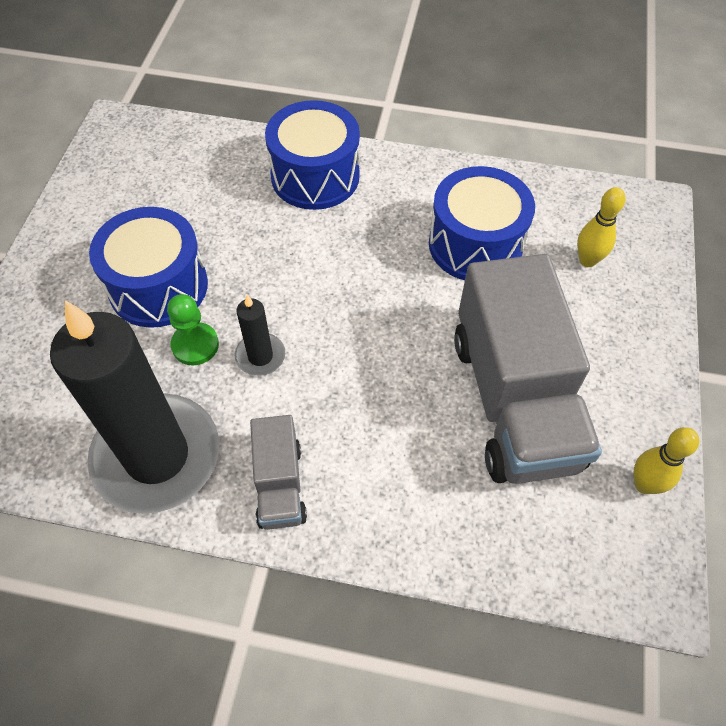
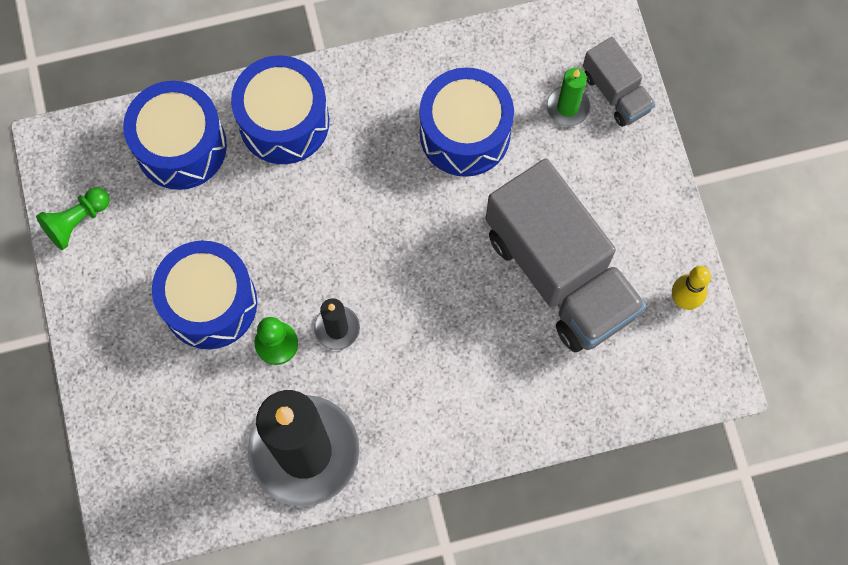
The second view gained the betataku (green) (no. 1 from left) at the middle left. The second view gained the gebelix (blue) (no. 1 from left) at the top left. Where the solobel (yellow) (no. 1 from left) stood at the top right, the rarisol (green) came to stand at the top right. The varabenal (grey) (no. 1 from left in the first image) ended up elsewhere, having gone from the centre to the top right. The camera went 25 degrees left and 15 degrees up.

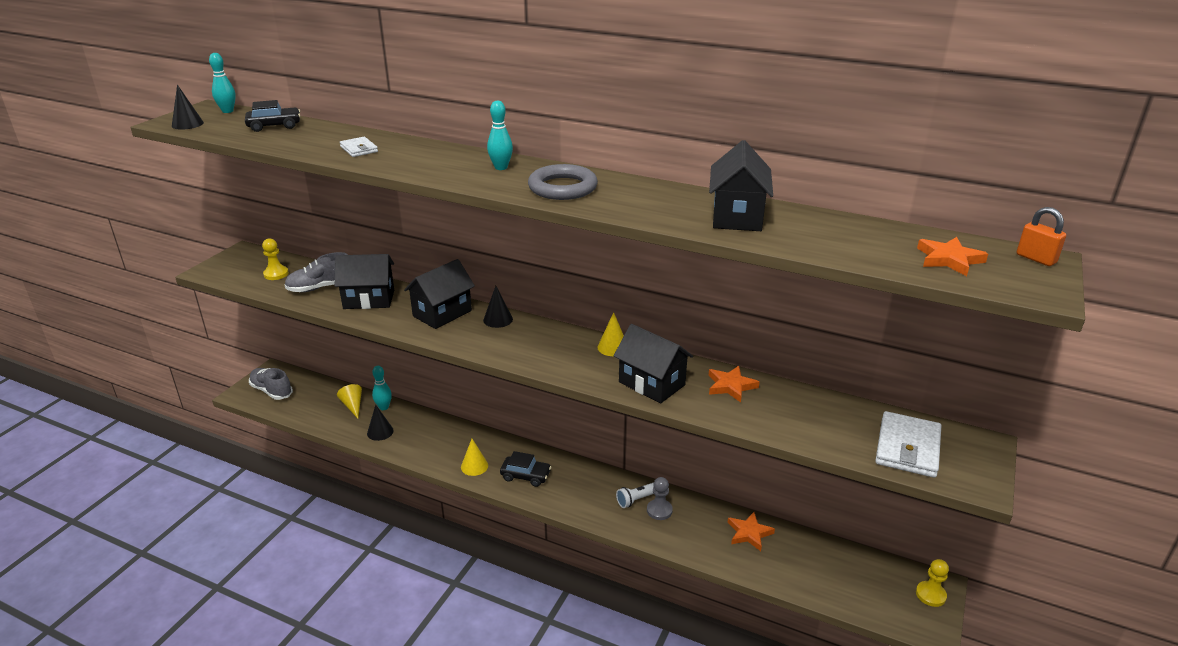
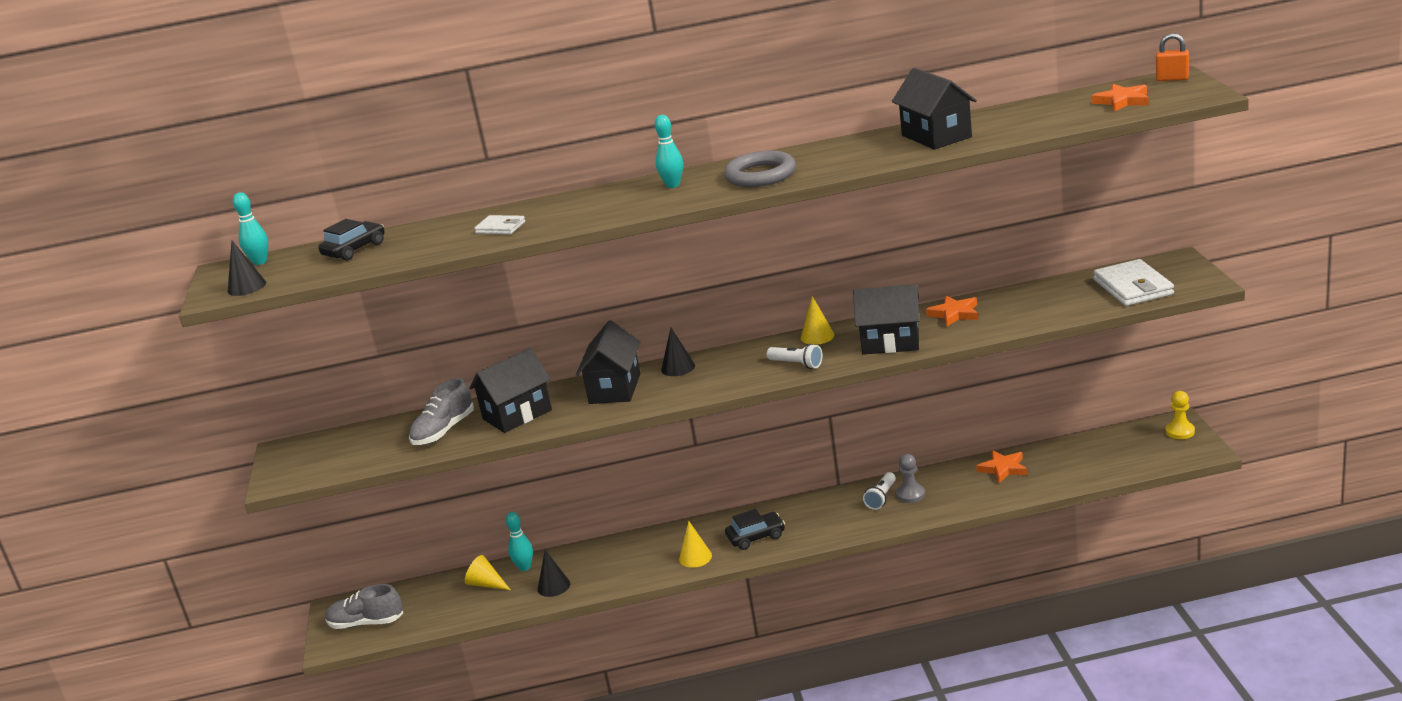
The second view gained the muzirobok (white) (no. 1 from left) at the centre. The second view lost the betataku (yellow) (no. 1 from left) at the middle left. The camera went 30 degrees left and 5 degrees down.

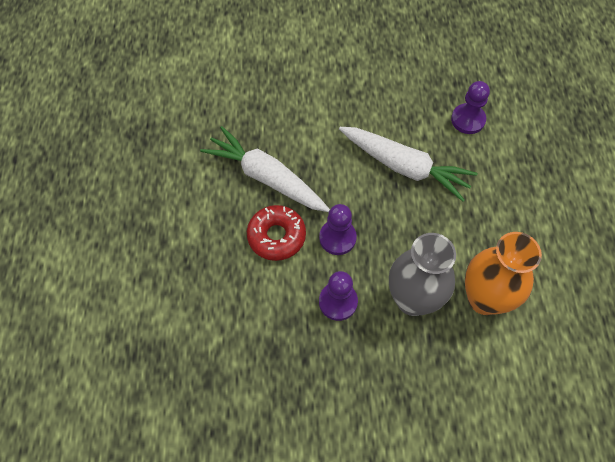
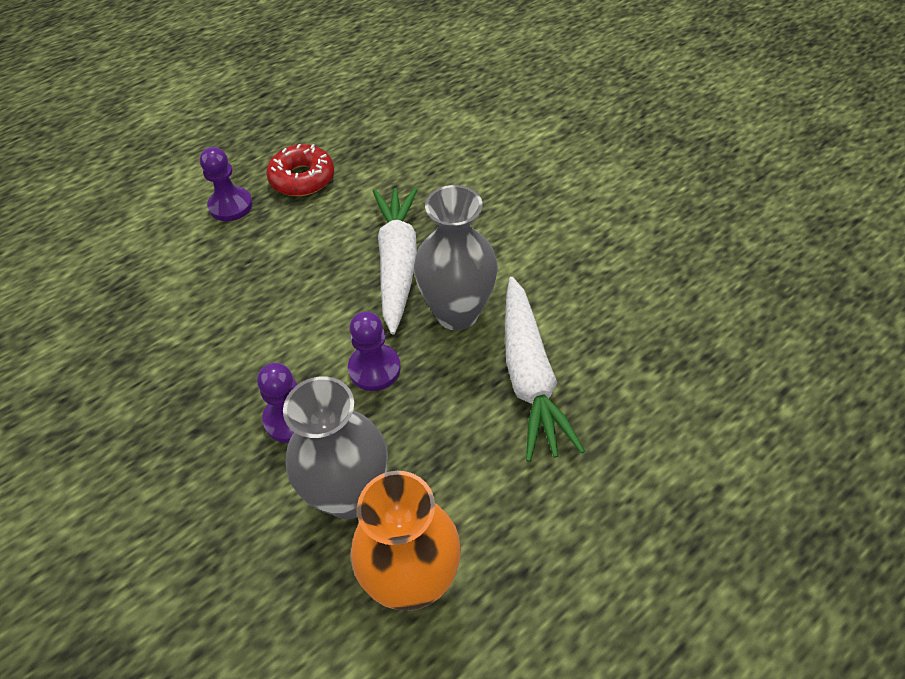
The betataku (purple) (no. 3 from left in the first image) ended up elsewhere, having gone from the top right to the top left. The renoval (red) ended up elsewhere, having gone from the centre to the top left. The second view gained the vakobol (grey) (no. 2 from left) at the centre. The camera went 55 degrees right and 10 degrees down.

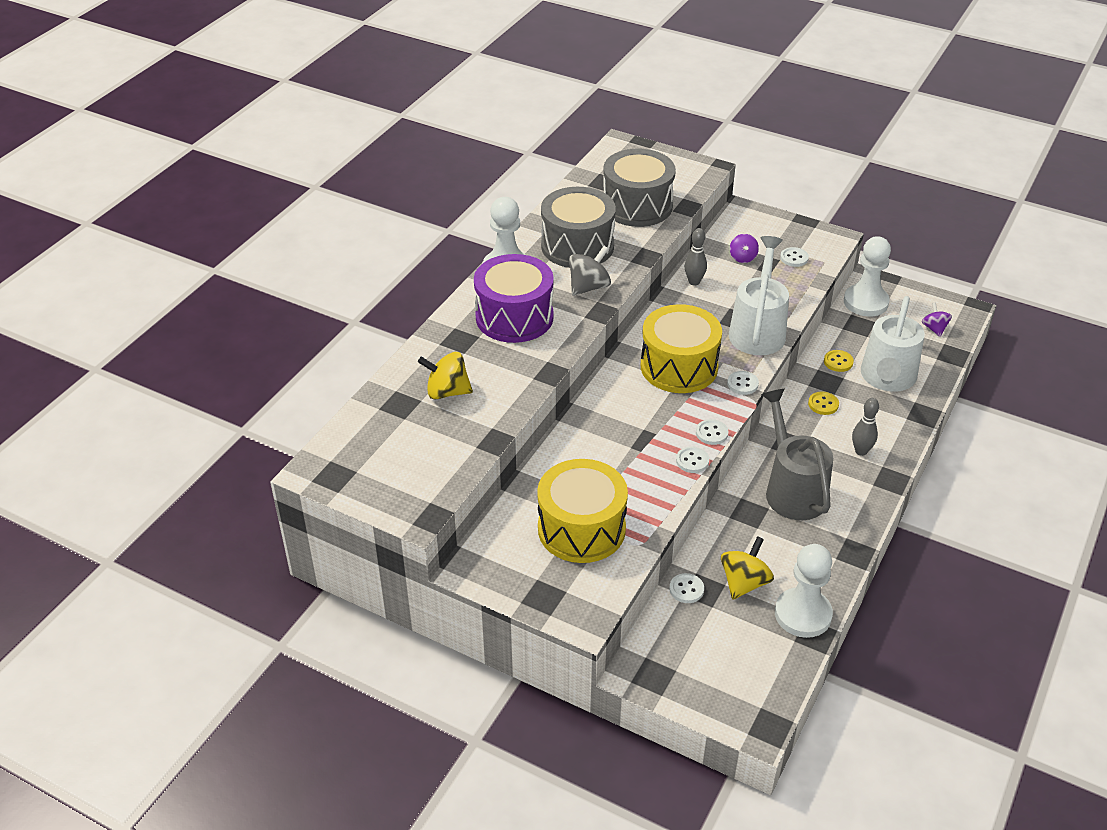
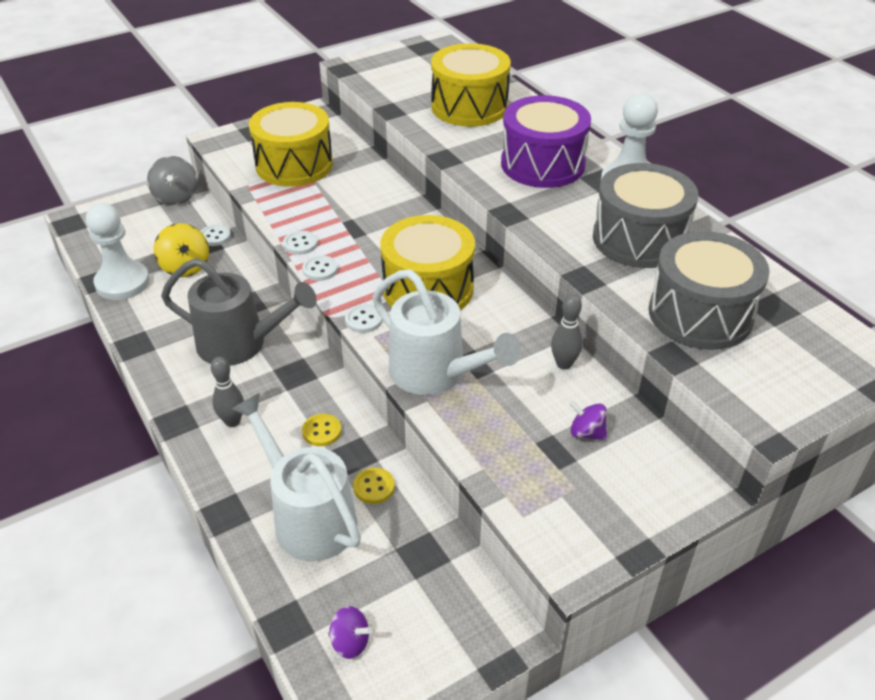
The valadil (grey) ended up elsewhere, having gone from the top centre to the top left. Where the valadil (yellow) (no. 1 from left) stood at the centre, the gebelix (yellow) (no. 3 from left) came to stand at the top centre. The second view lost the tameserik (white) (no. 5 from left) at the top right. The second view lost the betataku (white) (no. 3 from left) at the top right. The camera went 120 degrees right and 0 degrees up.

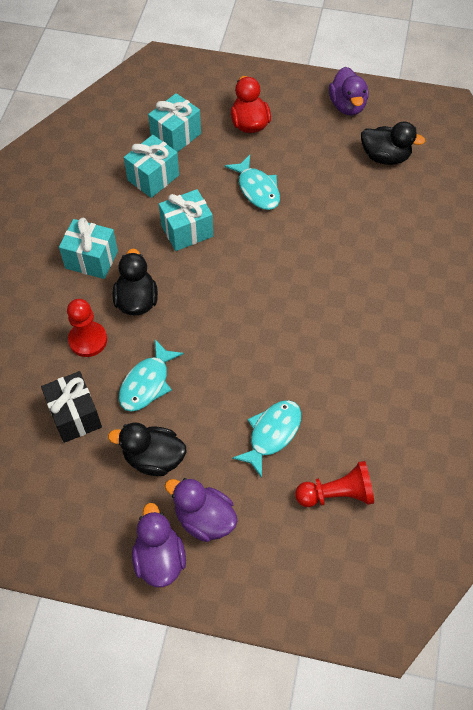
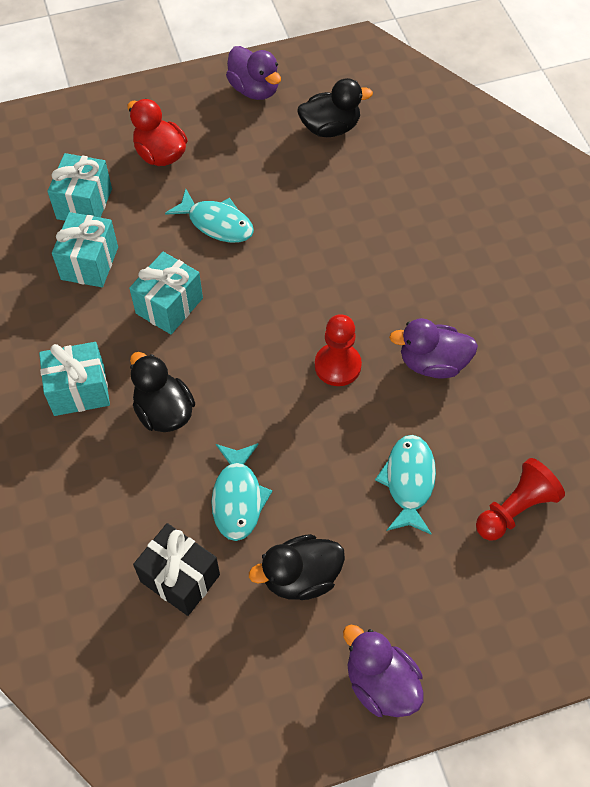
The betataku (red) (no. 1 from left) ended up elsewhere, having gone from the middle left to the centre. The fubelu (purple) (no. 2 from left in the first image) ended up elsewhere, having gone from the bottom centre to the middle right. The camera went 30 degrees left and 0 degrees up.

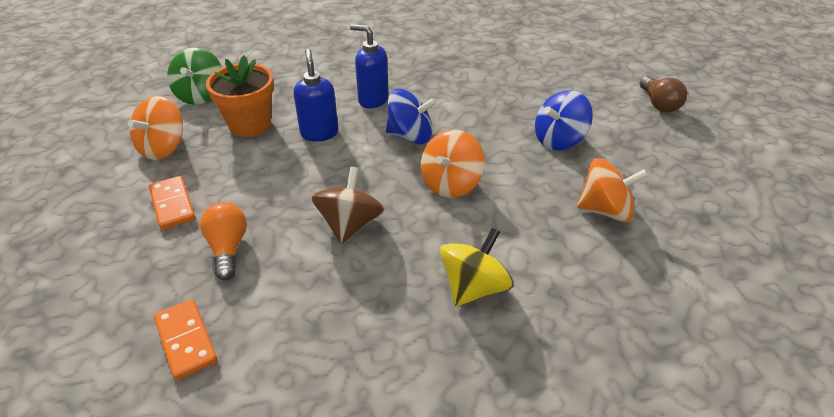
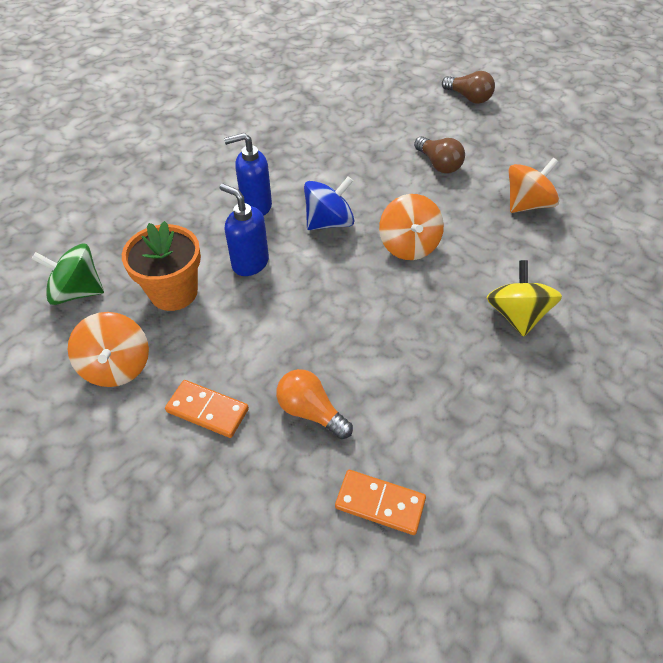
The valadil (green) at the top left ended up facing another way, 135 degrees clockwise from before. Where the valadil (blue) (no. 2 from left) stood at the top right, the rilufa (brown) (no. 1 from left) came to stand at the top centre. The second view lost the valadil (brown) at the centre. The camera went 40 degrees left and 10 degrees up.

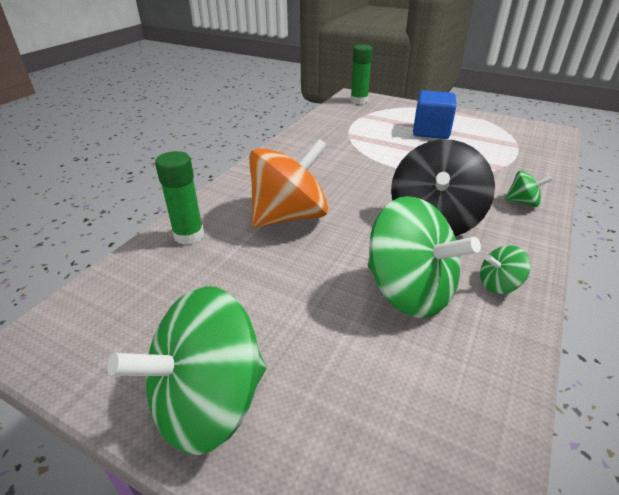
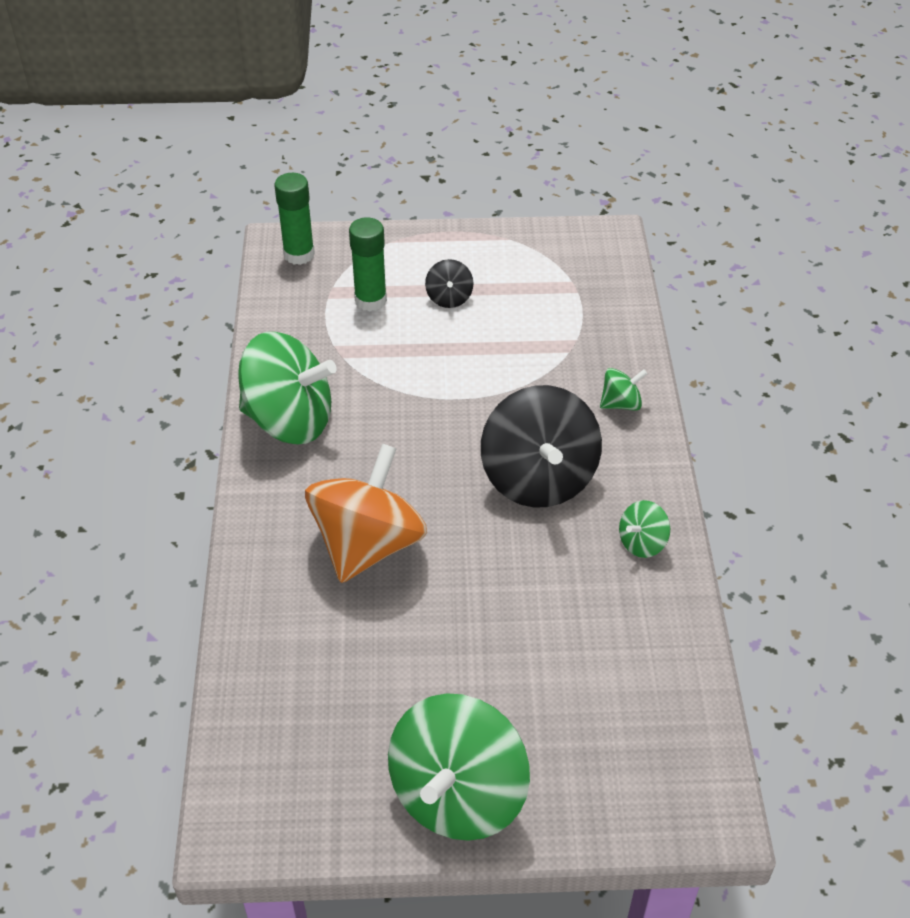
The valadil (green) (no. 2 from left in the first image) ended up elsewhere, having gone from the middle right to the middle left. The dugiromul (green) (no. 1 from left in the first image) ended up elsewhere, having gone from the middle left to the top centre. Where the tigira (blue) stood at the top right, the valadil (black) (no. 1 from left) came to stand at the top centre. The camera went 30 degrees left and 10 degrees up.

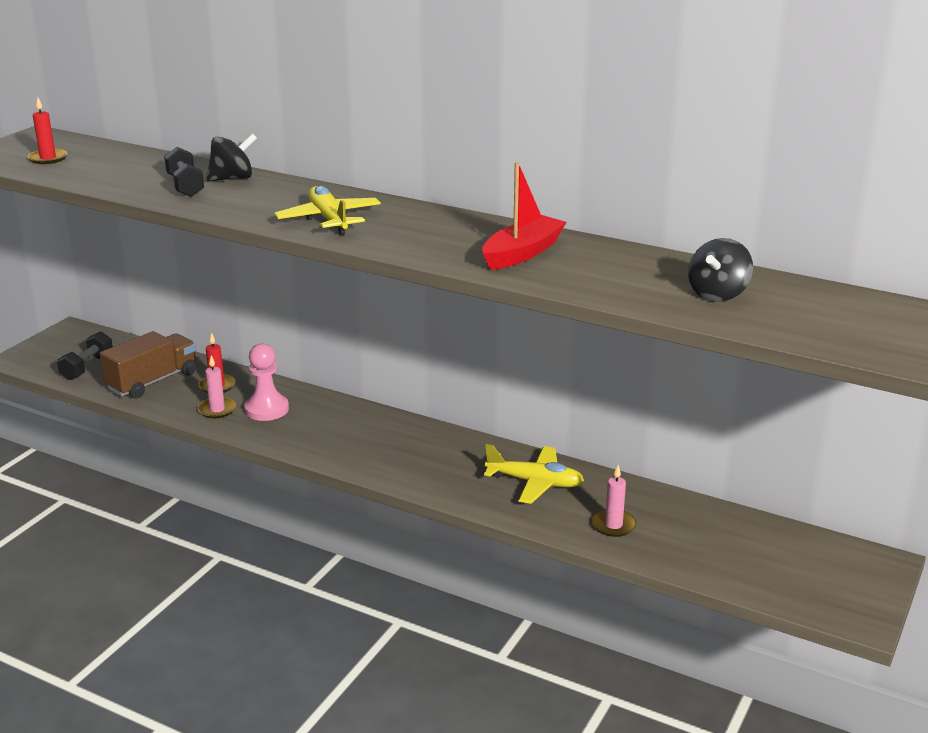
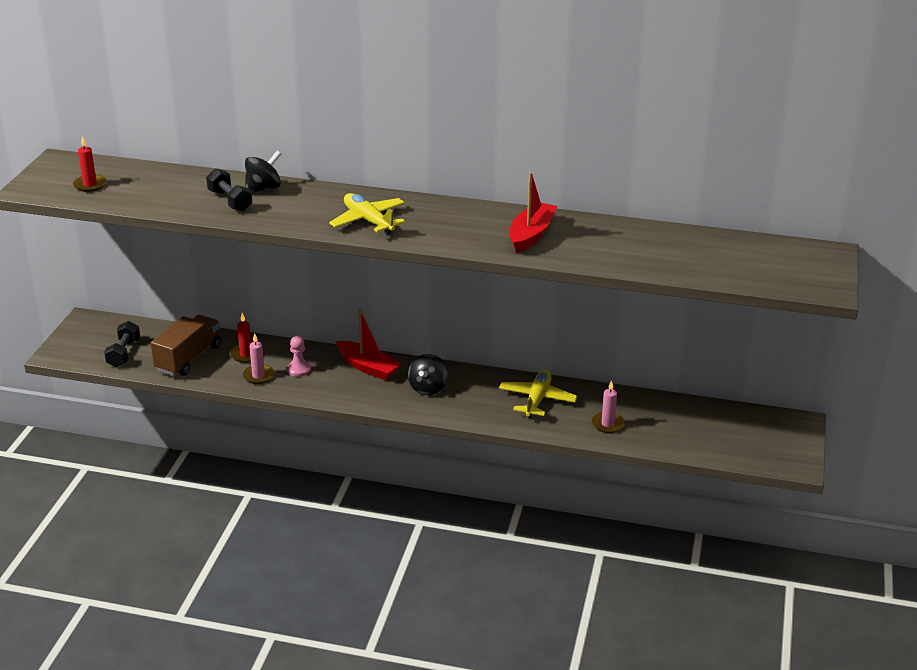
The size of the betataku (pink) at the middle left changed by a factor of 0.66. The second view gained the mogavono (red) (no. 1 from left) at the centre. The valadil (black) (no. 2 from left) ended up elsewhere, having gone from the middle right to the centre. The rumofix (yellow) (no. 2 from left) at the centre ended up facing another way, 75 degrees counterclockwise from before. The camera went 15 degrees left and 5 degrees up.

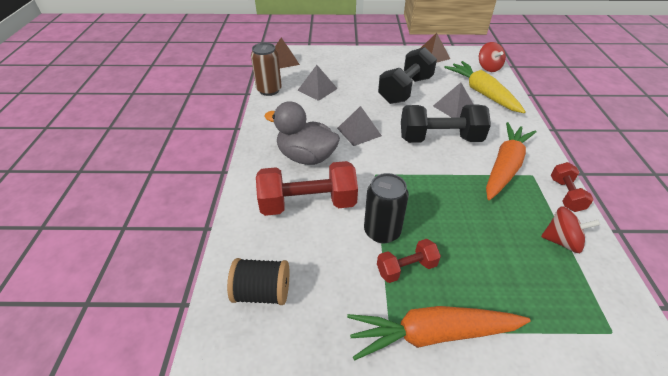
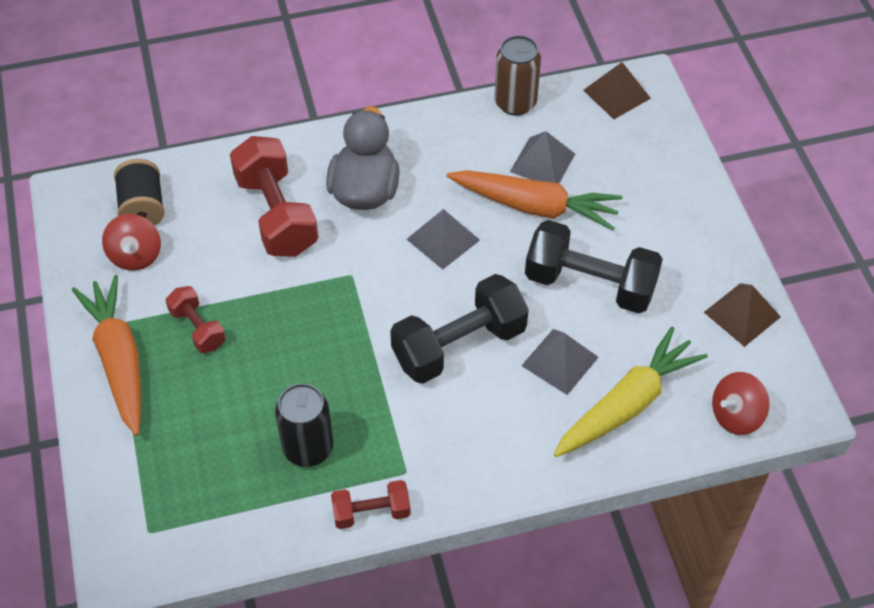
The valadil (red) (no. 2 from left in the first image) ended up elsewhere, having gone from the middle right to the middle left. The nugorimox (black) ended up elsewhere, having gone from the centre to the bottom centre. The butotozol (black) (no. 2 from left in the first image) at the top right ended up facing another way, 75 degrees clockwise from before. The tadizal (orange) (no. 2 from left) ended up elsewhere, having gone from the middle right to the top centre. The camera went 75 degrees right and 10 degrees up.

